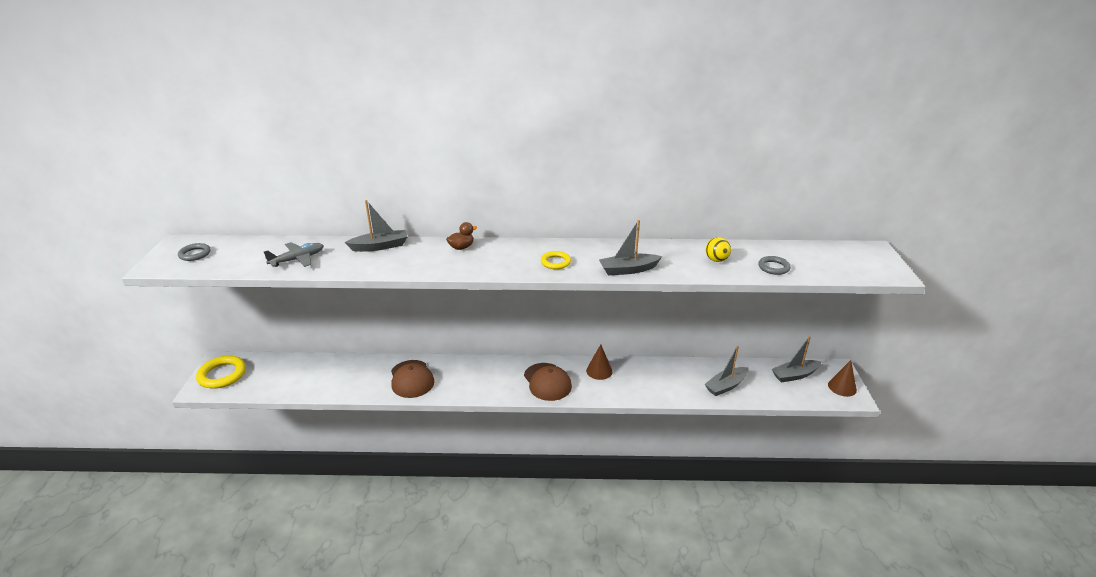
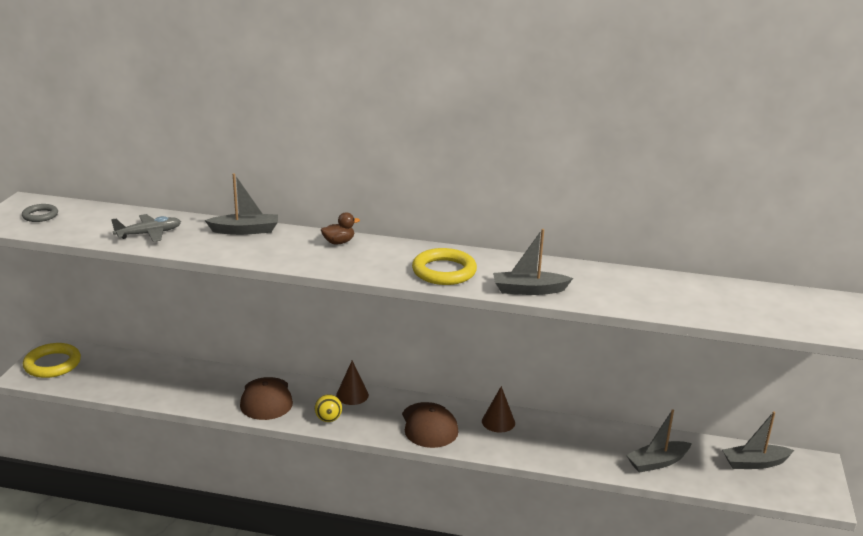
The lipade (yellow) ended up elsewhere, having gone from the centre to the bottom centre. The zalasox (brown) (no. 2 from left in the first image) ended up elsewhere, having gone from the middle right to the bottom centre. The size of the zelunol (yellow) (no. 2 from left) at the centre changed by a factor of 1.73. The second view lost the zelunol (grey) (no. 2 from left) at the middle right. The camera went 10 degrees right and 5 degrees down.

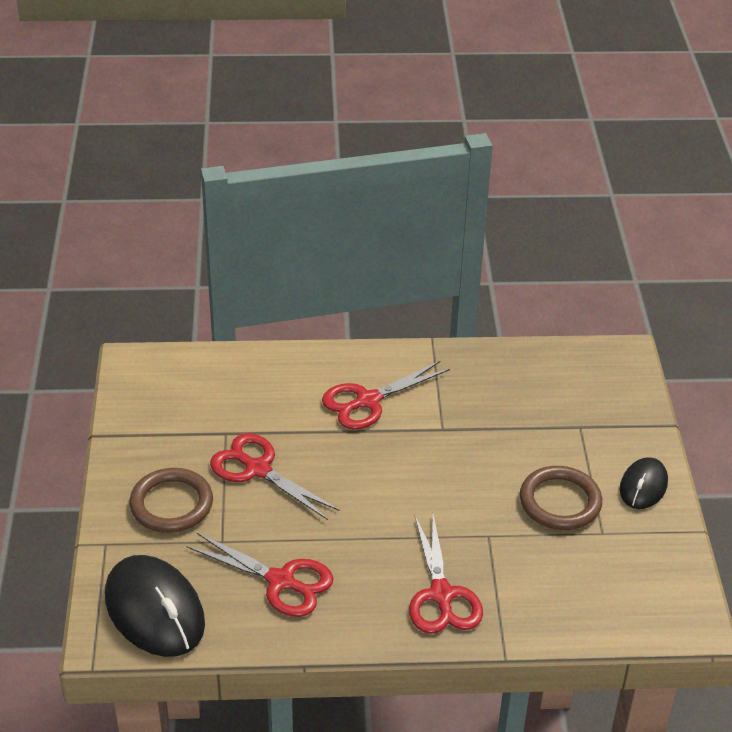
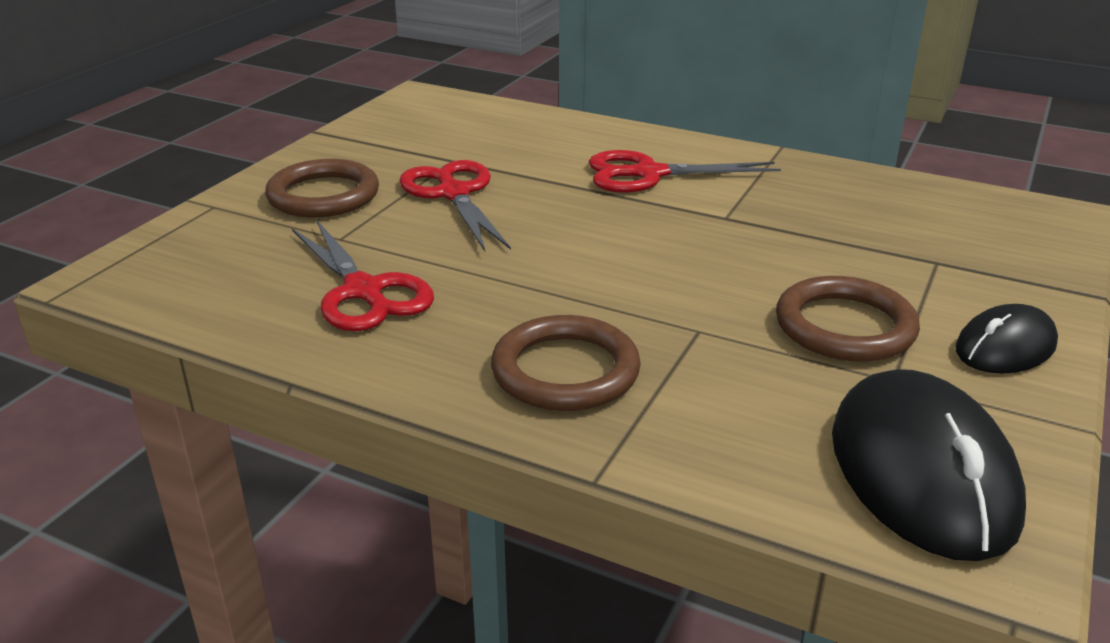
Where the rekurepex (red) (no. 4 from left) stood at the bottom centre, the zelunol (brown) (no. 2 from left) came to stand at the centre. The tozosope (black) (no. 1 from left) ended up elsewhere, having gone from the bottom left to the bottom right. The camera went 30 degrees right and 10 degrees down.

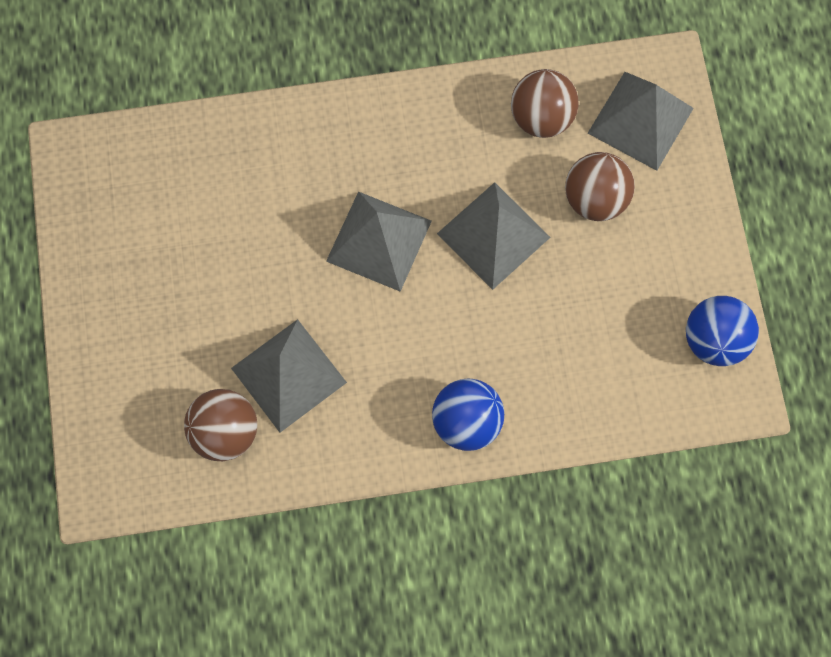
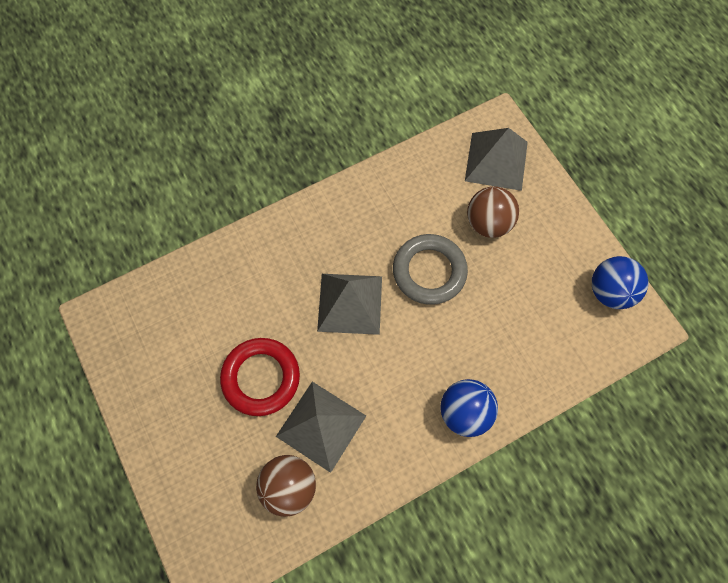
The second view gained the zelunol (red) at the centre. Where the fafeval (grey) (no. 3 from left) stood at the centre, the zelunol (grey) came to stand at the centre. The second view lost the lipade (brown) (no. 2 from left) at the top centre. The camera went 20 degrees left and 5 degrees down.

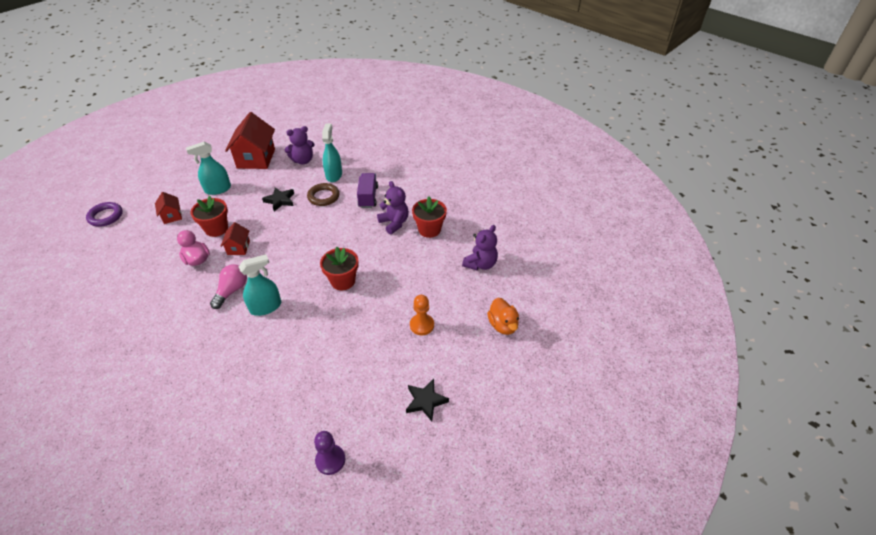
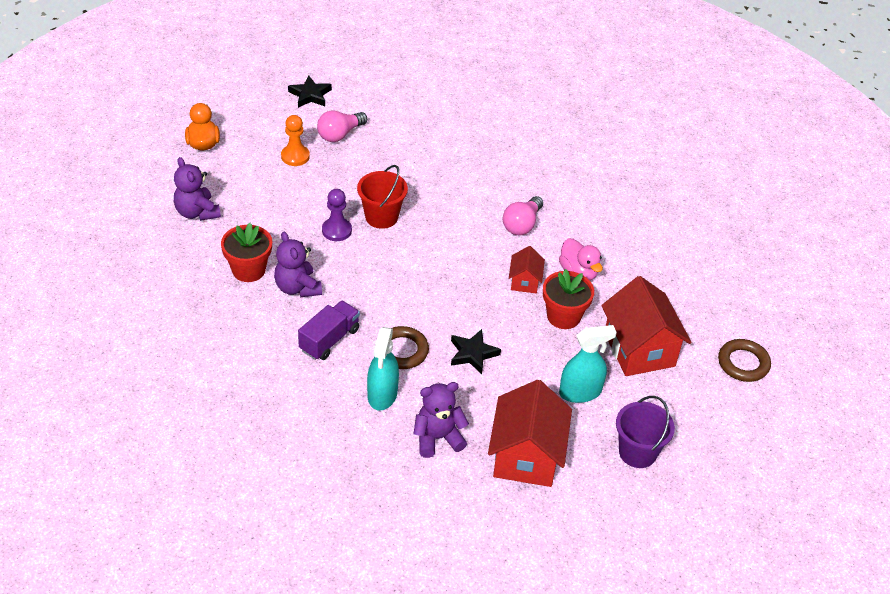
The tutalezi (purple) (no. 3 from left in the first image) at the centre ended up facing another way, 75 degrees counterclockwise from before. The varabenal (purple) at the centre ended up facing another way, 150 degrees counterclockwise from before. The second view gained the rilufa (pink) (no. 1 from left) at the top centre. The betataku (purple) ended up elsewhere, having gone from the bottom centre to the centre. Where the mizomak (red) (no. 2 from left) stood at the centre, the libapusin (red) came to stand at the top centre. The size of the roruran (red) (no. 1 from left in the first image) at the middle left changed by a factor of 1.99. The second view gained the libapusin (purple) at the bottom right. What was the zelunol (purple) at the middle left turned into the zelunol (brown) (no. 2 from left) at the middle right. The second view lost the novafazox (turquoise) (no. 2 from left) at the middle left. The camera went 175 degrees left and 0 degrees up.

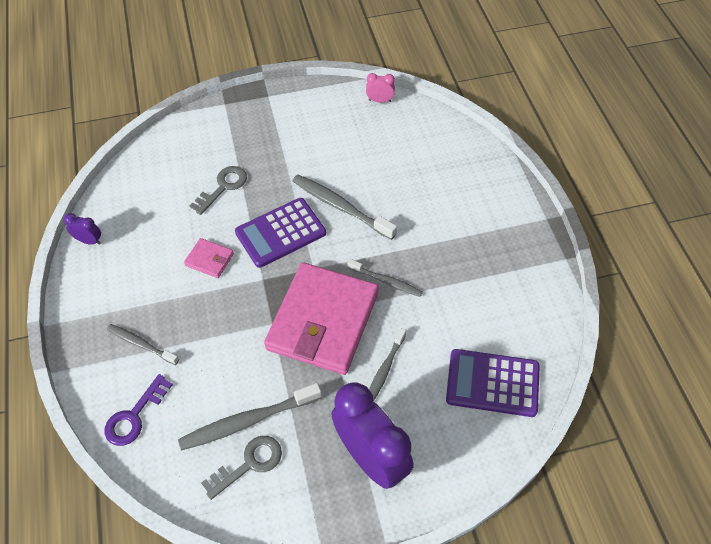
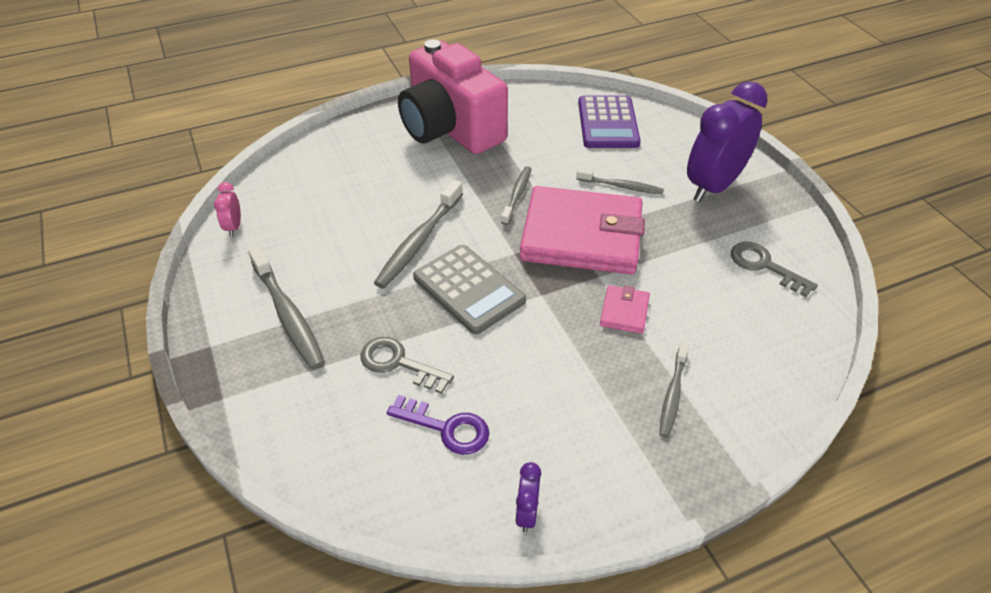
The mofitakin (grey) (no. 2 from left in the first image) ended up elsewhere, having gone from the bottom centre to the middle left. The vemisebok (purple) ended up elsewhere, having gone from the bottom left to the bottom centre. The second view gained the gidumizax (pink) at the top centre. What was the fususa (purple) (no. 1 from left) at the centre turned into the fususa (grey) at the centre. The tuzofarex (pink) (no. 1 from left in the first image) ended up elsewhere, having gone from the middle left to the centre. The camera went 100 degrees left and 10 degrees down.

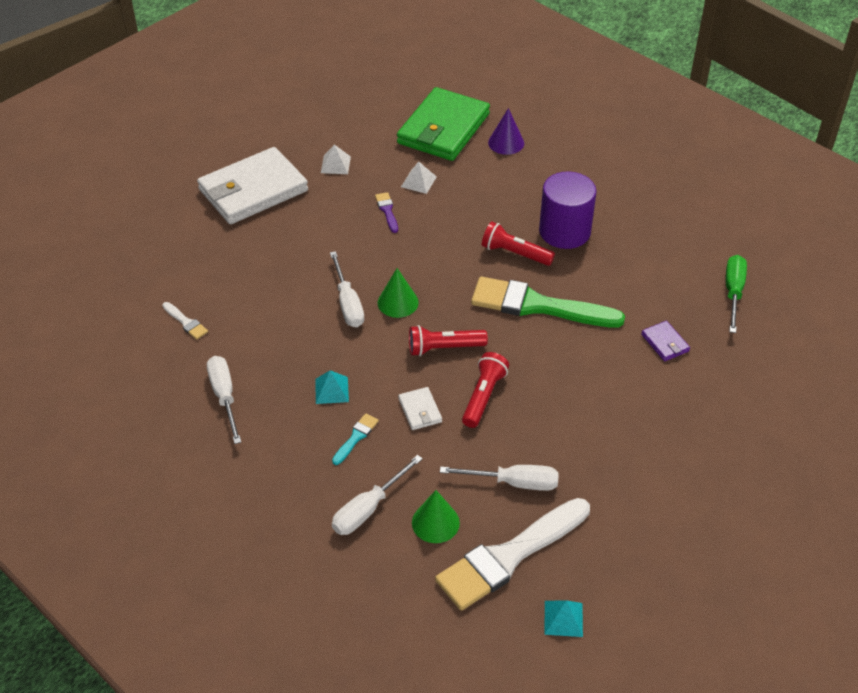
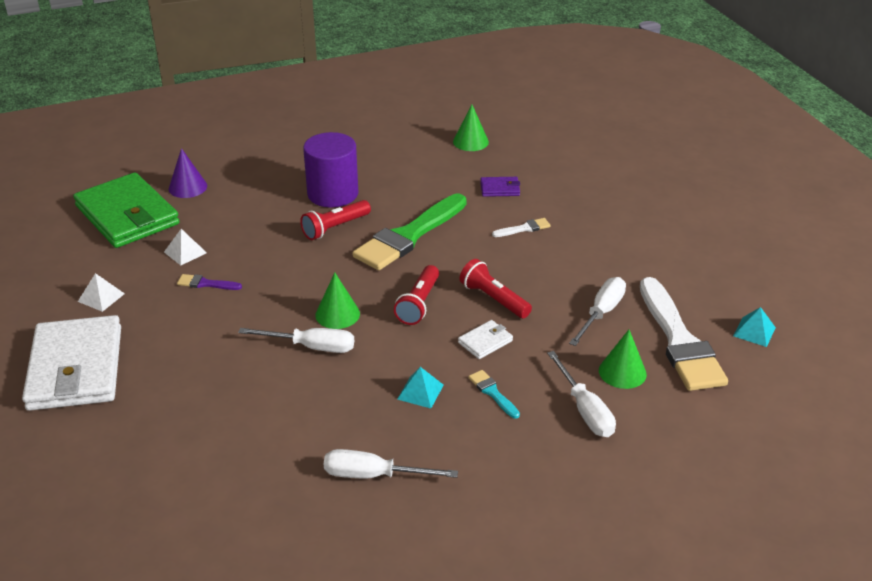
Where the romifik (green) stood at the middle right, the zalasox (green) (no. 2 from left) came to stand at the top centre. The tuzofarex (white) (no. 2 from left) at the centre ended up facing another way, 45 degrees counterclockwise from before. The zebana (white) (no. 1 from left) ended up elsewhere, having gone from the middle left to the centre. The camera went 65 degrees left and 10 degrees down.

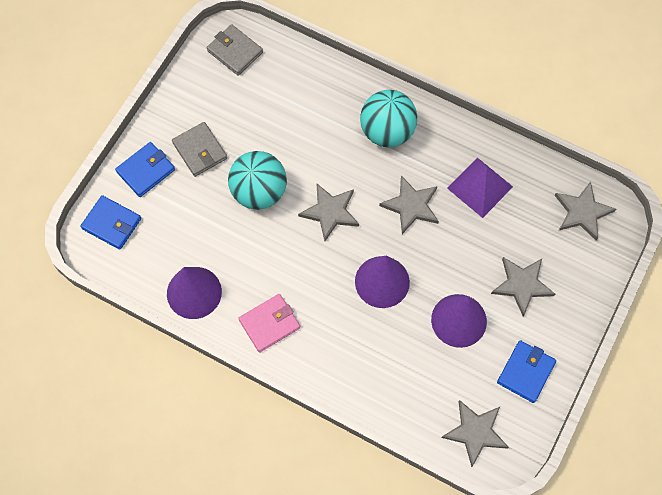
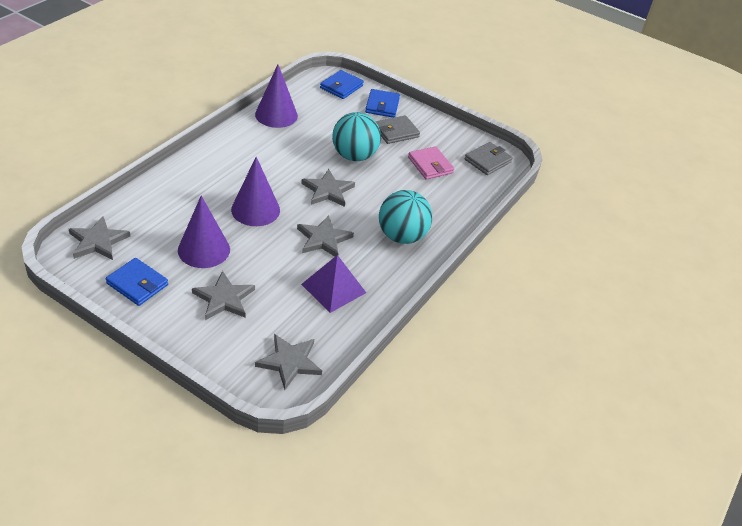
The tuzofarex (blue) (no. 2 from left in the first image) at the middle left ended up facing another way, 45 degrees clockwise from before. The tuzofarex (pink) ended up elsewhere, having gone from the centre to the top centre. The camera went 90 degrees right and 25 degrees down.

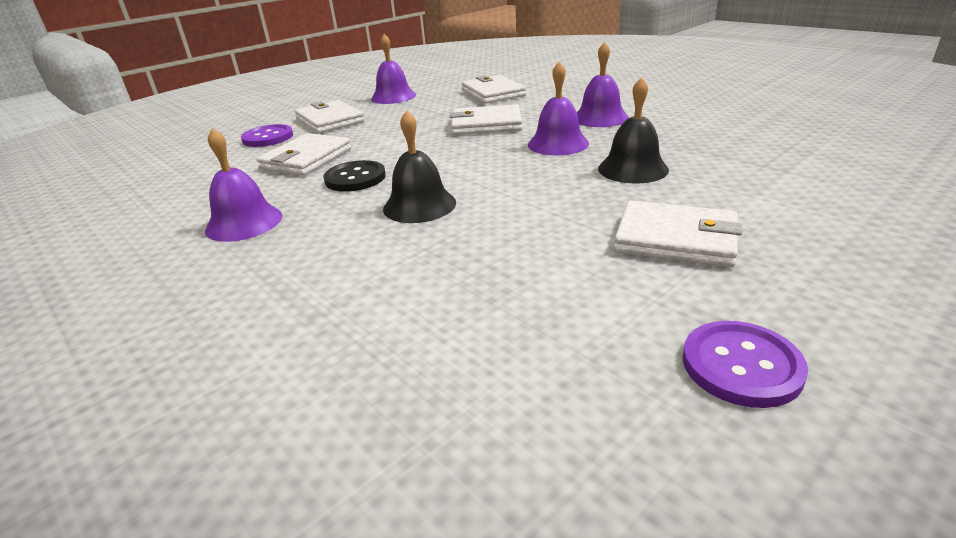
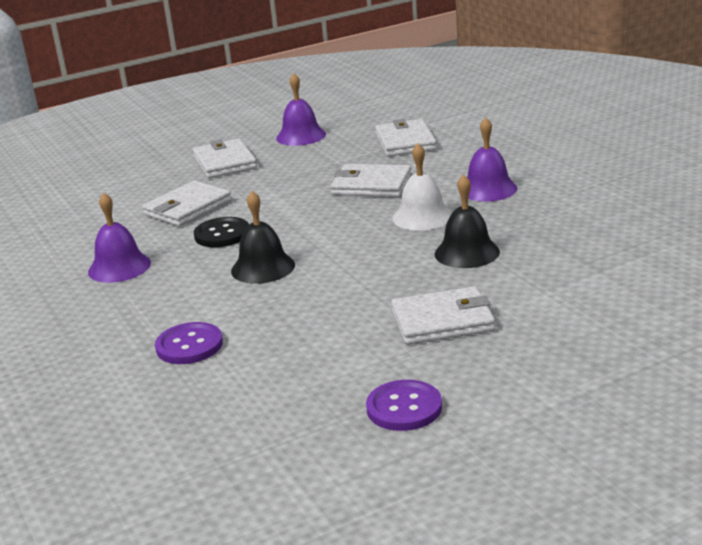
The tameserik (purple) (no. 1 from left) ended up elsewhere, having gone from the top left to the middle left. The tuzofarex (white) (no. 5 from left) at the middle right ended up facing another way, 45 degrees counterclockwise from before. What was the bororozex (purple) (no. 3 from left) at the top centre turned into the bororozex (white) at the centre. The camera went 15 degrees right and 5 degrees down.

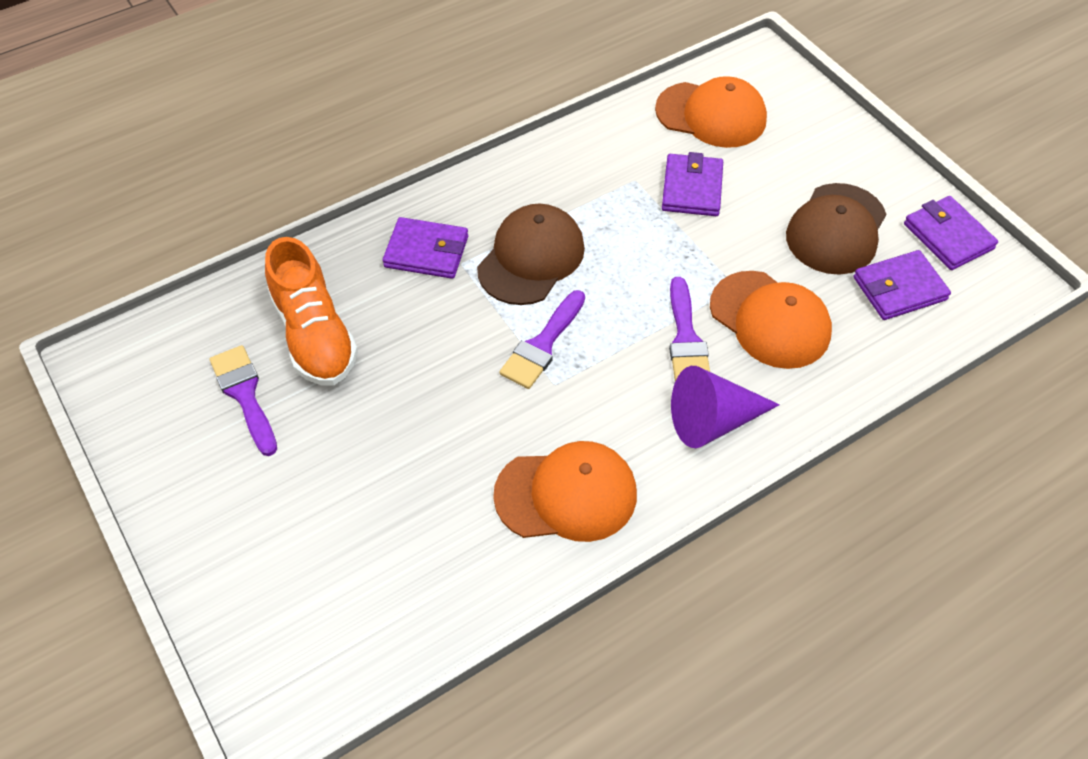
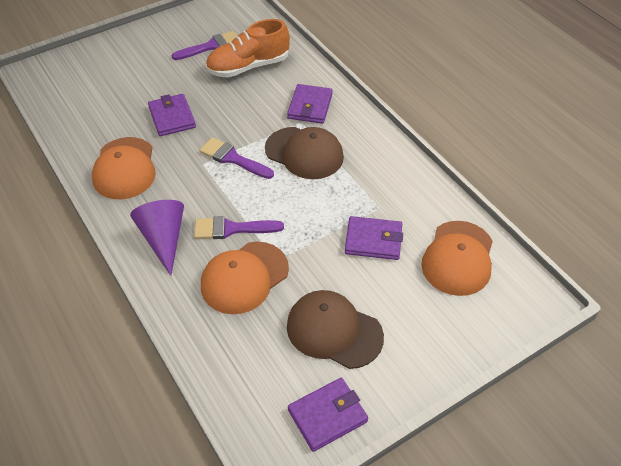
The tuzofarex (purple) (no. 3 from left in the first image) ended up elsewhere, having gone from the middle right to the top left. The camera went 90 degrees right and 5 degrees down.

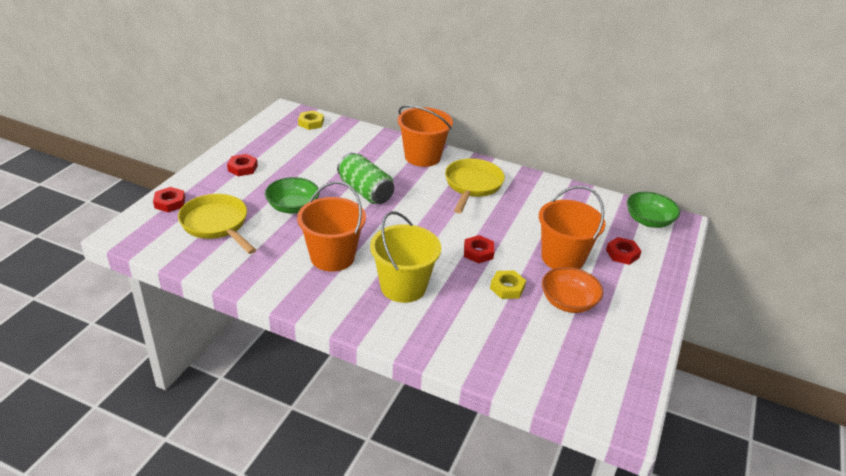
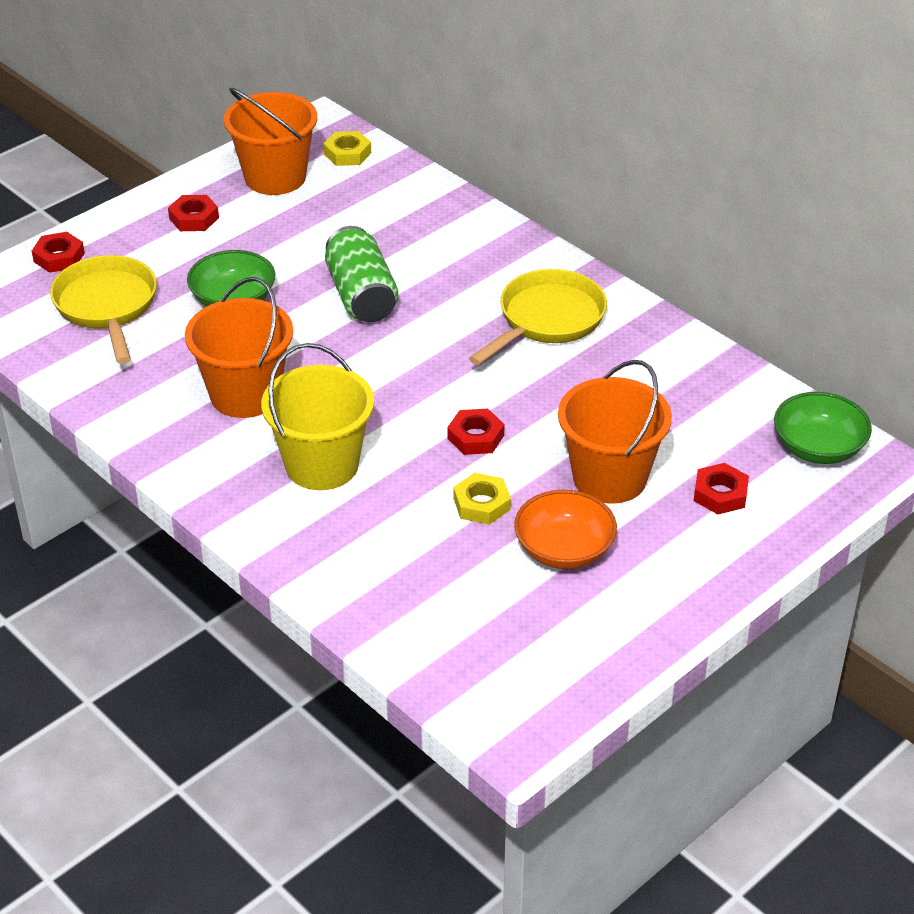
The libapusin (orange) (no. 2 from left) ended up elsewhere, having gone from the top centre to the top left. The camera went 25 degrees right and 5 degrees up.

